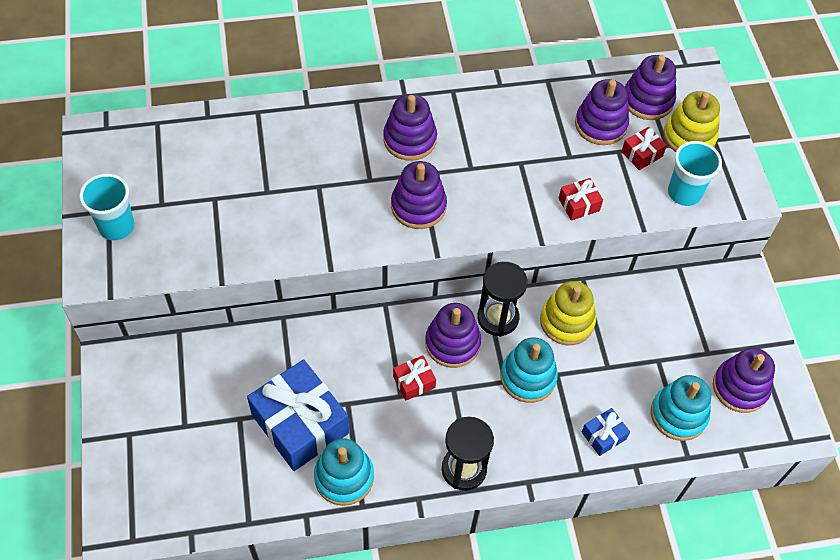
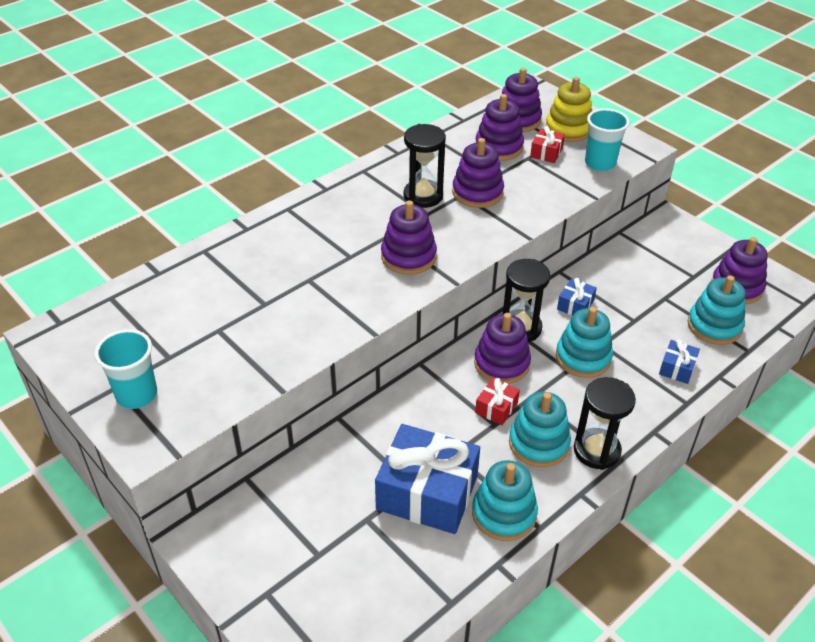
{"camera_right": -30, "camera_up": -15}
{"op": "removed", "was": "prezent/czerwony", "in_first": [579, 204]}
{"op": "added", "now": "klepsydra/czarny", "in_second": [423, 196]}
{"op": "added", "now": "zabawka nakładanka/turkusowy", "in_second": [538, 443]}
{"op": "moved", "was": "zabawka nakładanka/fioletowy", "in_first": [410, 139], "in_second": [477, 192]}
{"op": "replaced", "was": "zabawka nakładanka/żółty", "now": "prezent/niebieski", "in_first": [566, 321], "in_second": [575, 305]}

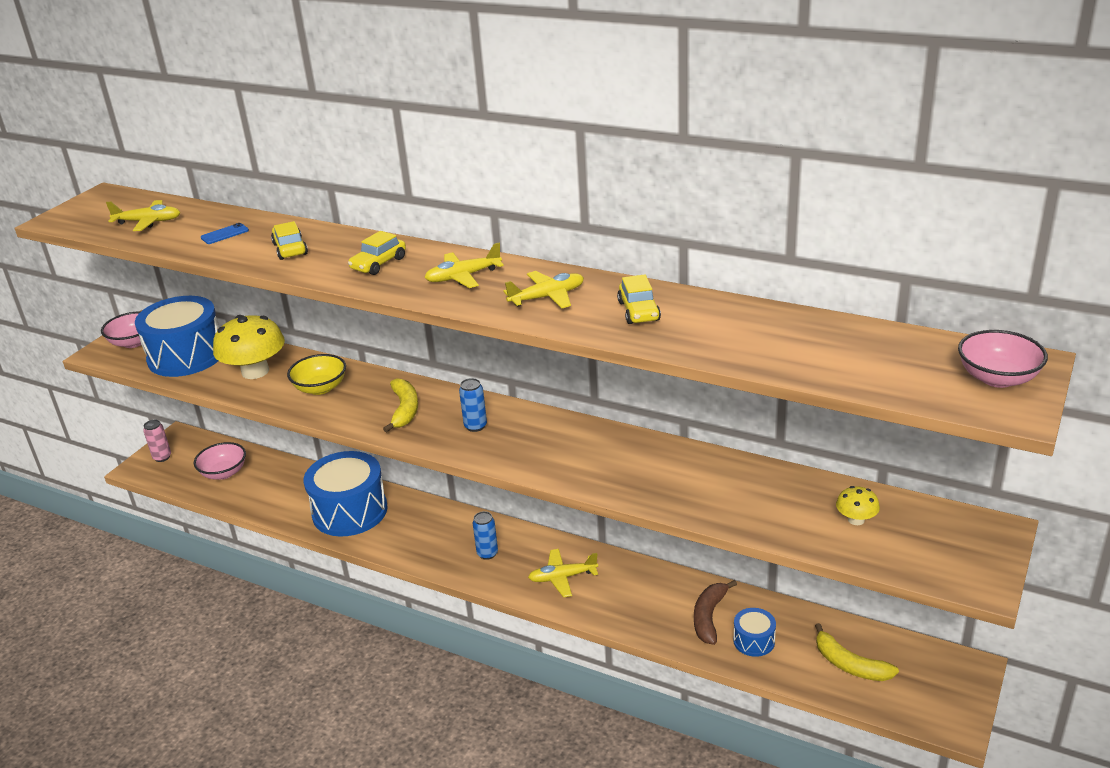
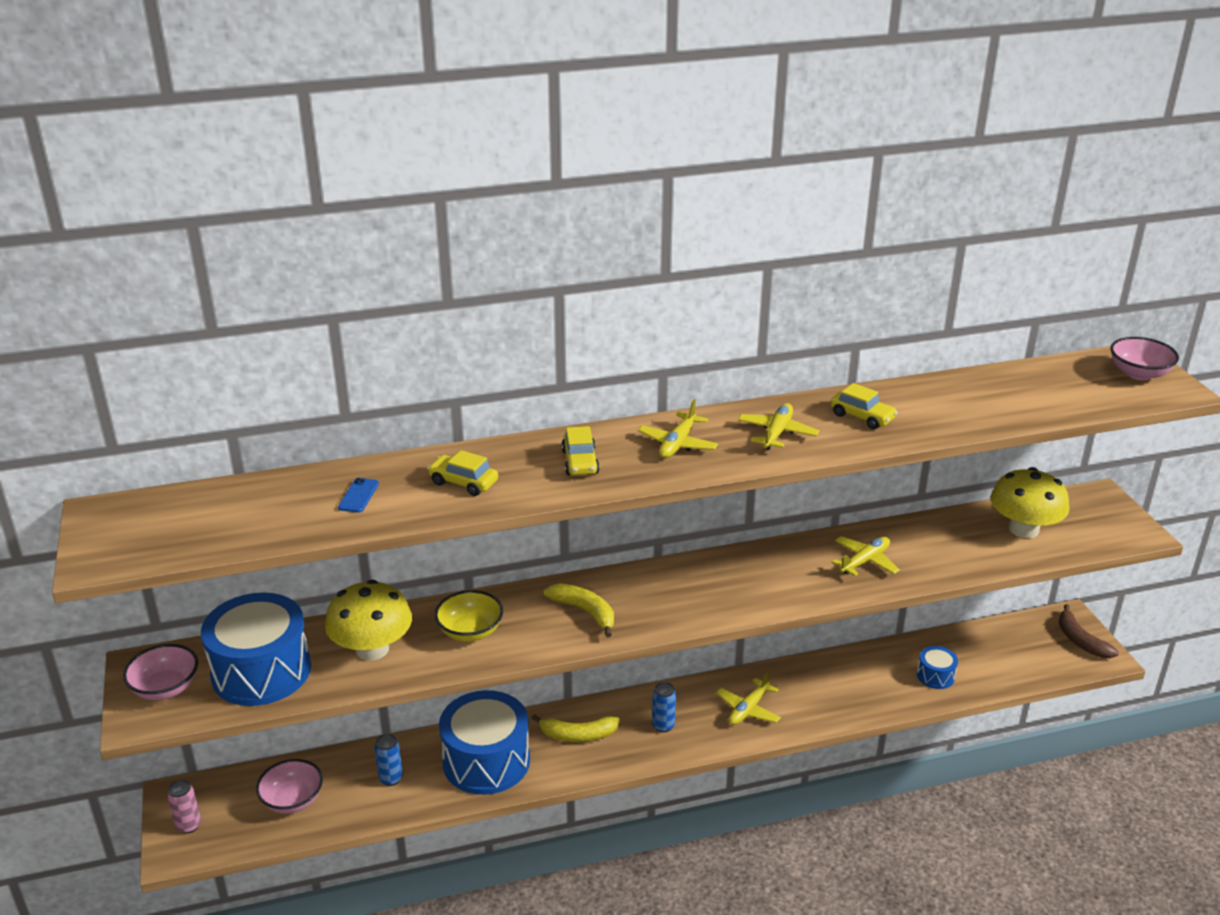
{"camera_right": -45, "camera_up": 0}
{"op": "moved", "was": "samolot/żółty", "in_first": [148, 222], "in_second": [865, 561]}
{"op": "moved", "was": "puszka/niebieski", "in_first": [475, 426], "in_second": [391, 778]}
{"op": "moved", "was": "banan/brązowy", "in_first": [709, 617], "in_second": [1080, 640]}
{"op": "moved", "was": "banan/żółty", "in_first": [849, 664], "in_second": [577, 735]}
{"op": "resized", "was": "grzyb/żółty", "in_first": [856, 520], "in_second": [1023, 529], "ratio": 2.11}

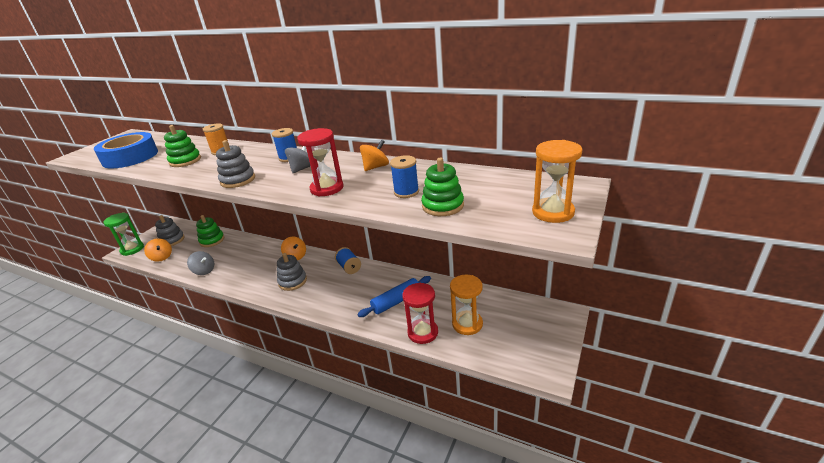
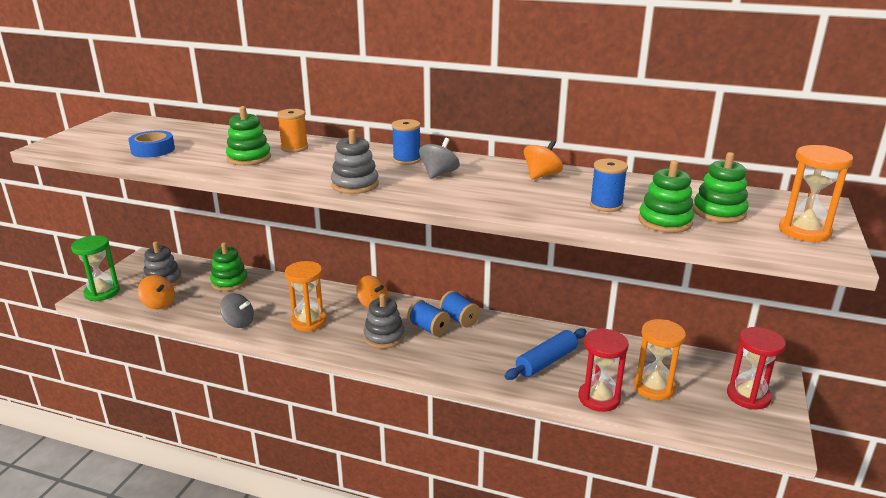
{"camera_right": -10, "camera_up": -5}
{"op": "added", "now": "klepsydra/pomarańczowy", "in_second": [308, 322]}
{"op": "added", "now": "szpulka/niebieski", "in_second": [428, 328]}
{"op": "added", "now": "zabawka nakładanka/zielony", "in_second": [719, 212]}
{"op": "moved", "was": "klepsydra/czerwony", "in_first": [327, 188], "in_second": [748, 396]}
{"op": "resized", "was": "taśma klejąca/niebieski", "in_first": [130, 157], "in_second": [153, 150], "ratio": 0.55}

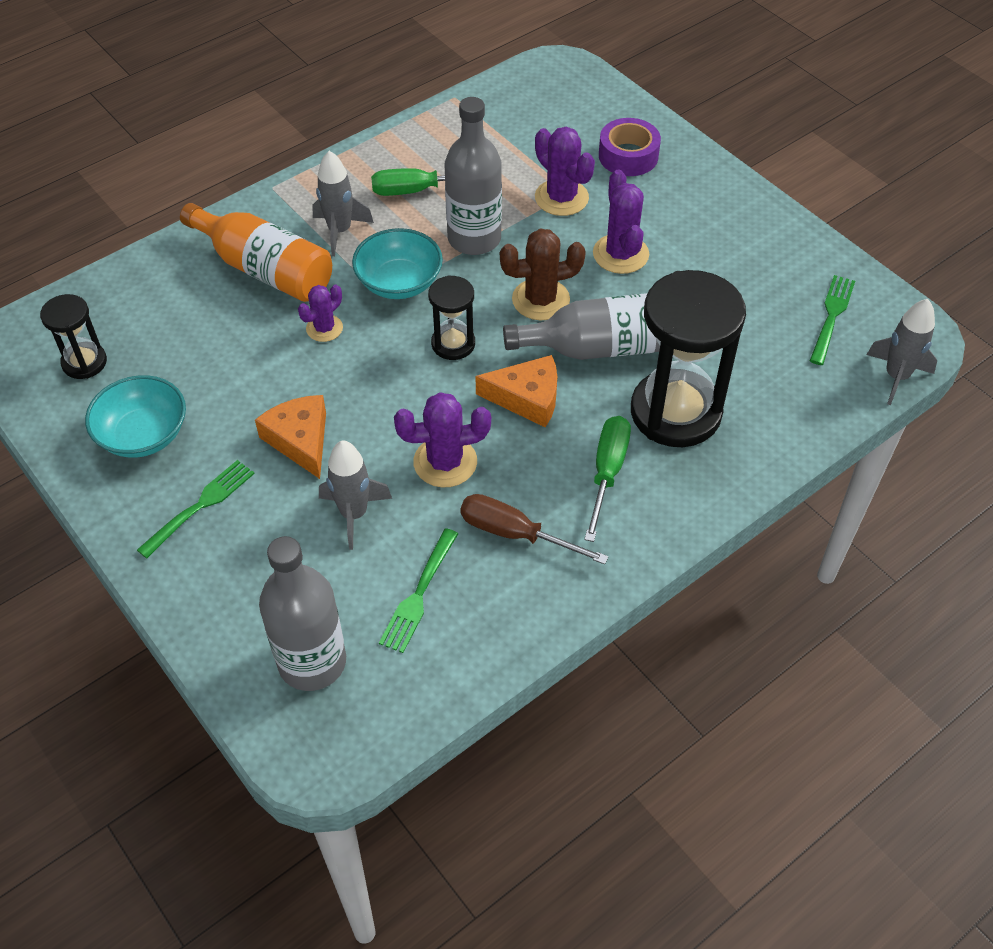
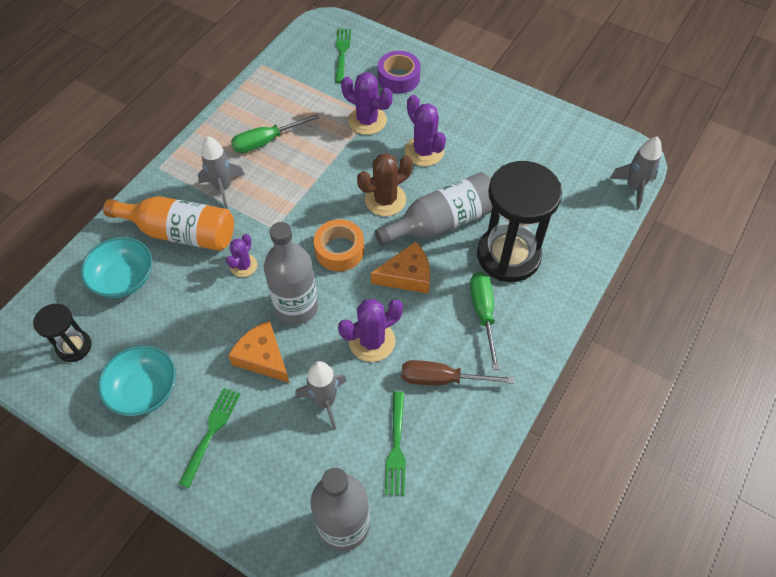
{"camera_right": -20, "camera_up": 5}
{"op": "moved", "was": "miska/turkusowy", "in_first": [399, 282], "in_second": [124, 279]}
{"op": "moved", "was": "butelka/szary", "in_first": [474, 239], "in_second": [296, 307]}
{"op": "moved", "was": "widelec/zielony", "in_first": [831, 316], "in_second": [342, 53]}
{"op": "replaced", "was": "klepsydra/czarny", "now": "taśma klejąca/pomarańczowy", "in_first": [453, 344], "in_second": [339, 250]}

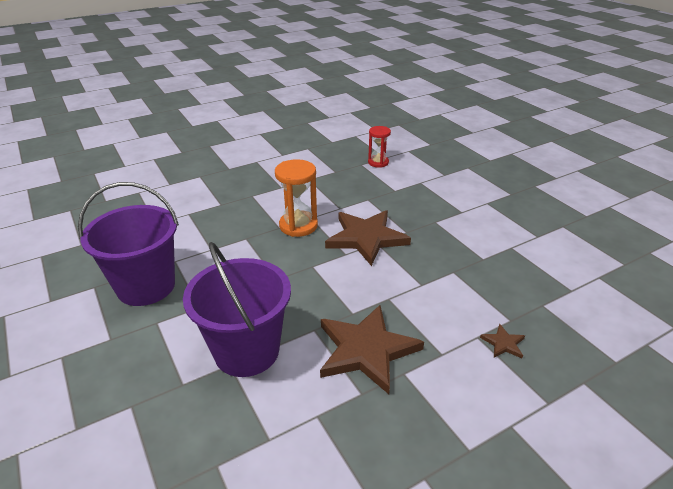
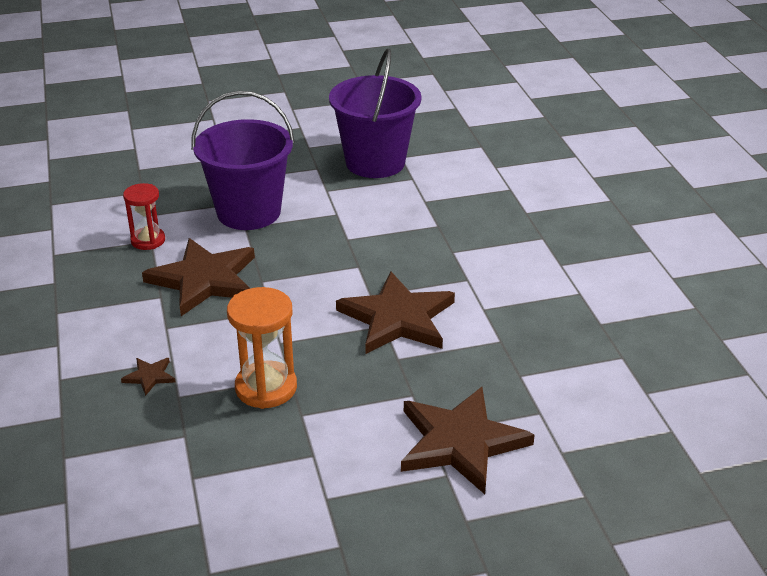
{"camera_right": 105, "camera_up": 0}
{"op": "added", "now": "gwiazda/brązowy", "in_second": [461, 442]}
{"op": "moved", "was": "klepsydra/pomarańczowy", "in_first": [298, 226], "in_second": [266, 388]}
{"op": "moved", "was": "klepsydra/czerwony", "in_first": [378, 162], "in_second": [148, 240]}

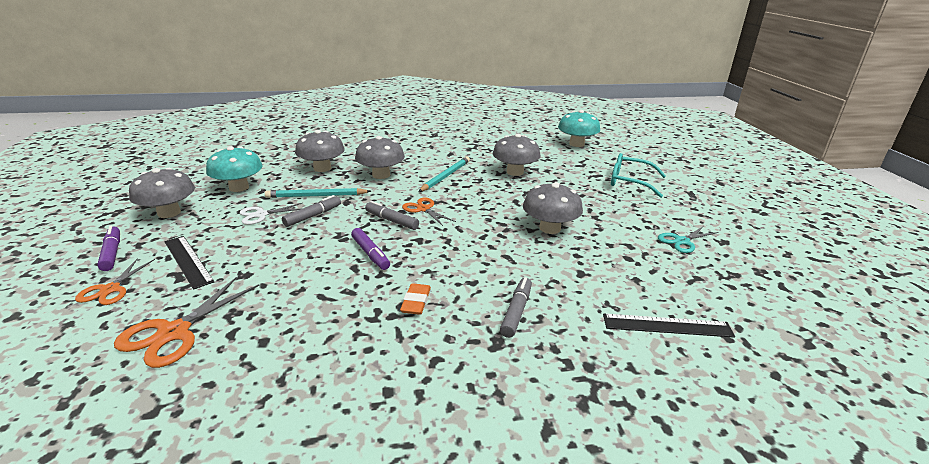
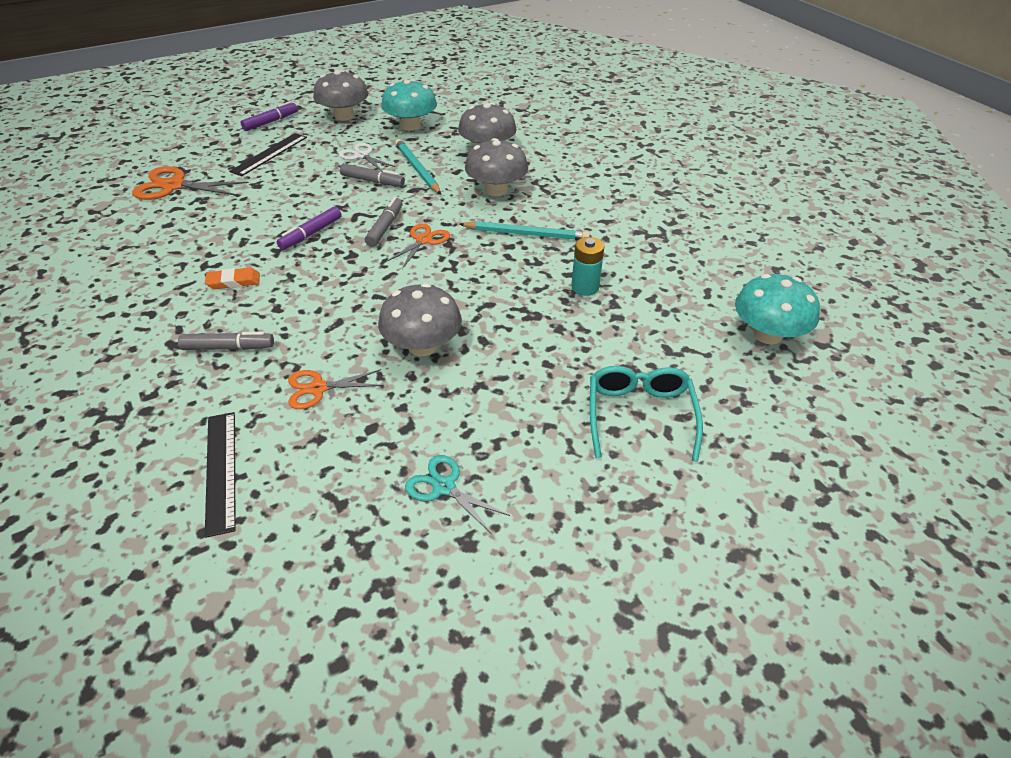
{"camera_right": 70, "camera_up": 15}
{"op": "moved", "was": "nożyczki/pomarańczowy", "in_first": [110, 289], "in_second": [318, 388]}
{"op": "replaced", "was": "grzyb/szary", "now": "bateria/turkusowy", "in_first": [515, 172], "in_second": [585, 287]}

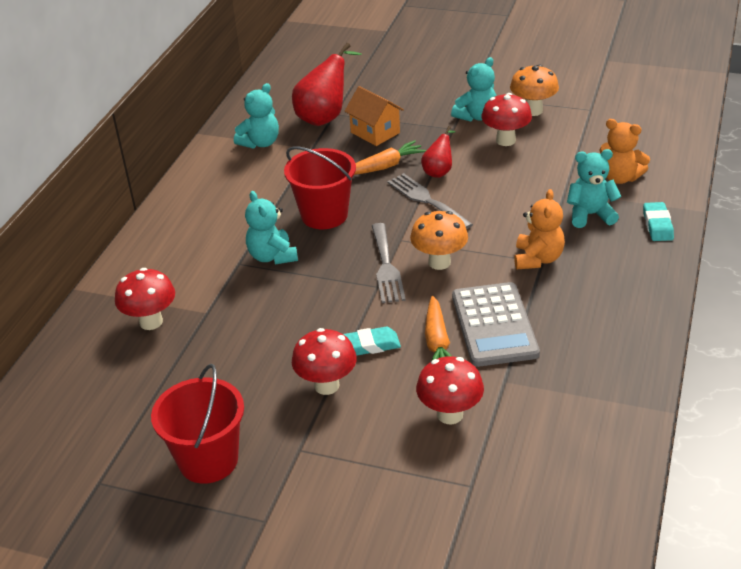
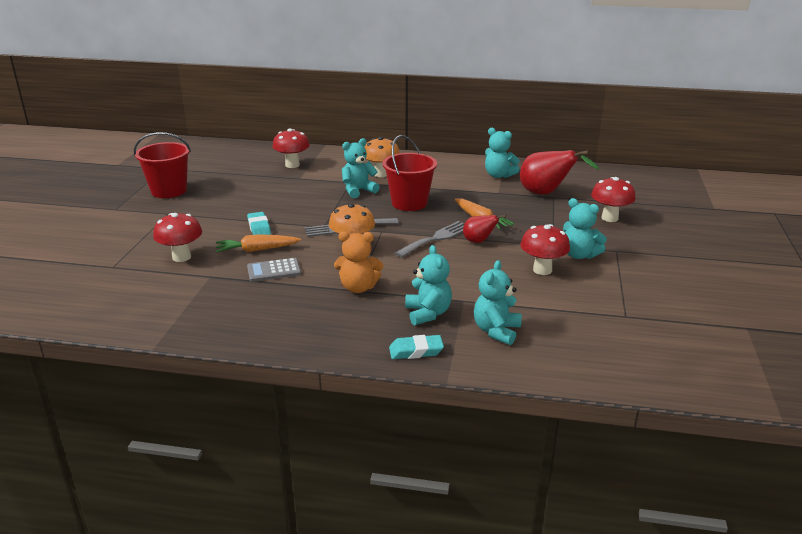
{"camera_right": 80, "camera_up": -10}
{"op": "removed", "was": "domek/pomarańczowy", "in_first": [375, 132]}
{"op": "moved", "was": "grzyb/czerwony", "in_first": [326, 385], "in_second": [609, 218]}
{"op": "moved", "was": "grzyb/pomarańczowy", "in_first": [533, 111], "in_second": [381, 174]}
{"op": "recoloured", "was": "miś/pomarańczowy", "now": "miś/turkusowy", "in_first": [619, 178], "in_second": [496, 331]}
{"op": "resized", "was": "kalkulator/szary", "in_first": [494, 325], "in_second": [274, 270], "ratio": 0.58}

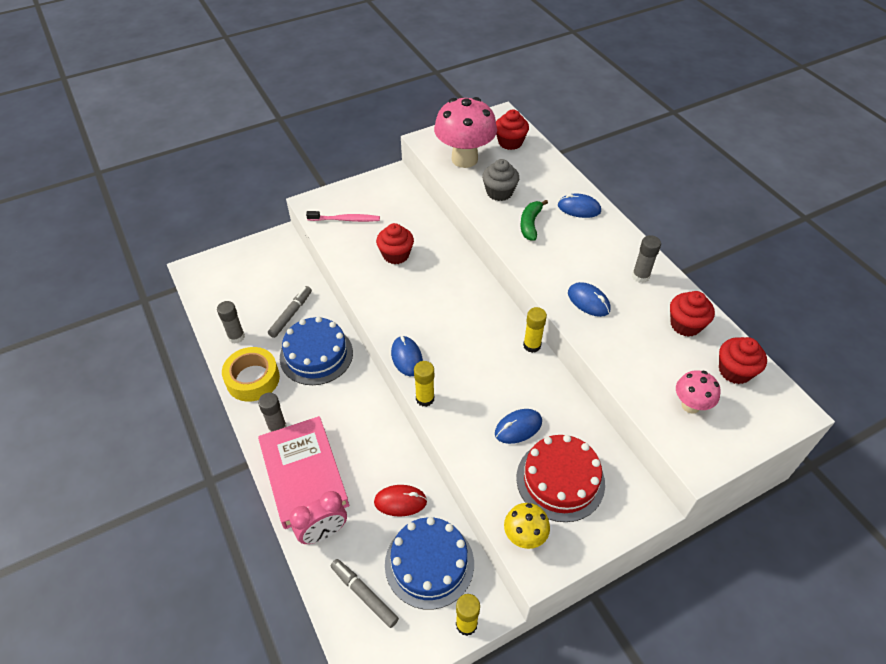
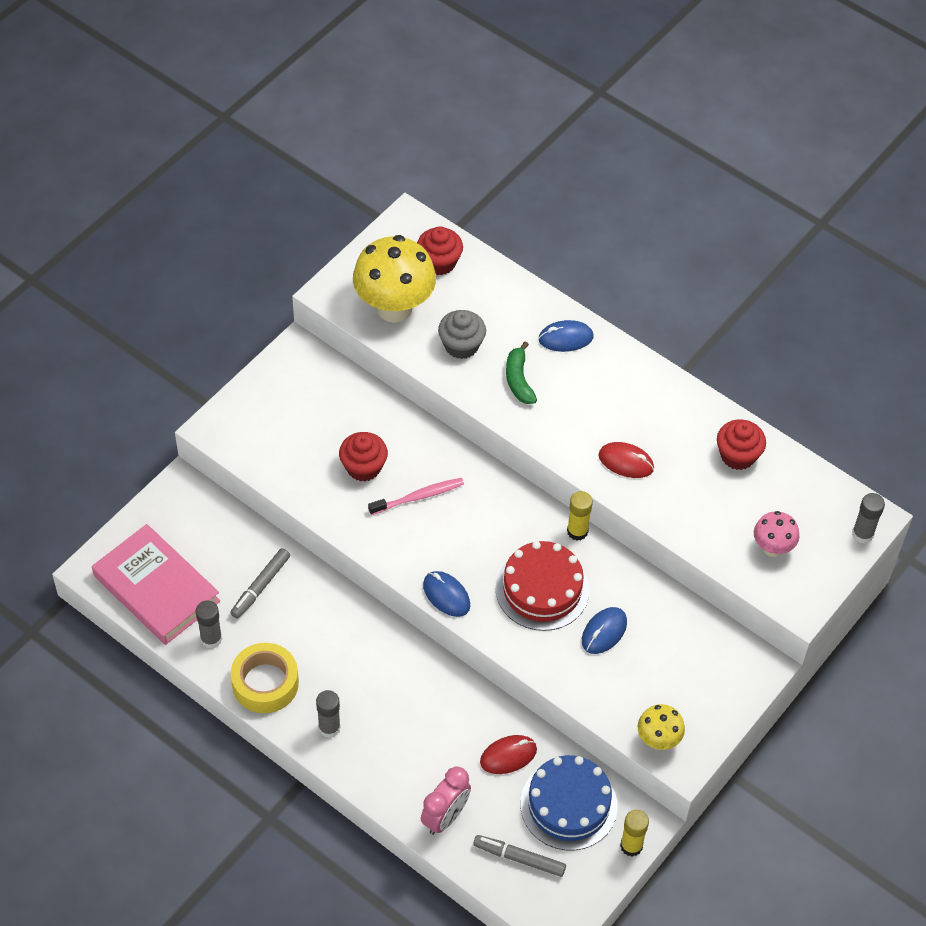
{"camera_right": -25, "camera_up": 5}
{"op": "removed", "was": "tort/niebieski", "in_first": [316, 355]}
{"op": "removed", "was": "klej w sztyfcie/żółty", "in_first": [425, 398]}
{"op": "removed", "was": "muffinka/czerwony", "in_first": [734, 371]}
{"op": "moved", "was": "książka/różowy", "in_first": [303, 474], "in_second": [156, 588]}
{"op": "moved", "was": "szczoteczka do zębów/różowy", "in_first": [345, 219], "in_second": [418, 497]}
{"op": "moved", "was": "tort/czerwony", "in_first": [560, 480], "in_second": [542, 589]}
{"op": "moved", "was": "klej w sztyfcie/szary", "in_first": [640, 276], "in_second": [862, 534]}
{"op": "recoloured", "was": "grzyb/różowy", "now": "grzyb/żółty", "in_first": [464, 159], "in_second": [394, 308]}
{"op": "recoloured", "was": "myszka/niebieski", "now": "myszka/czerwony", "in_first": [588, 301], "in_second": [626, 462]}
{"op": "turned", "was": "flamaster/szary", "in_first": [291, 314], "in_second": [260, 586], "clockwise": -150}

